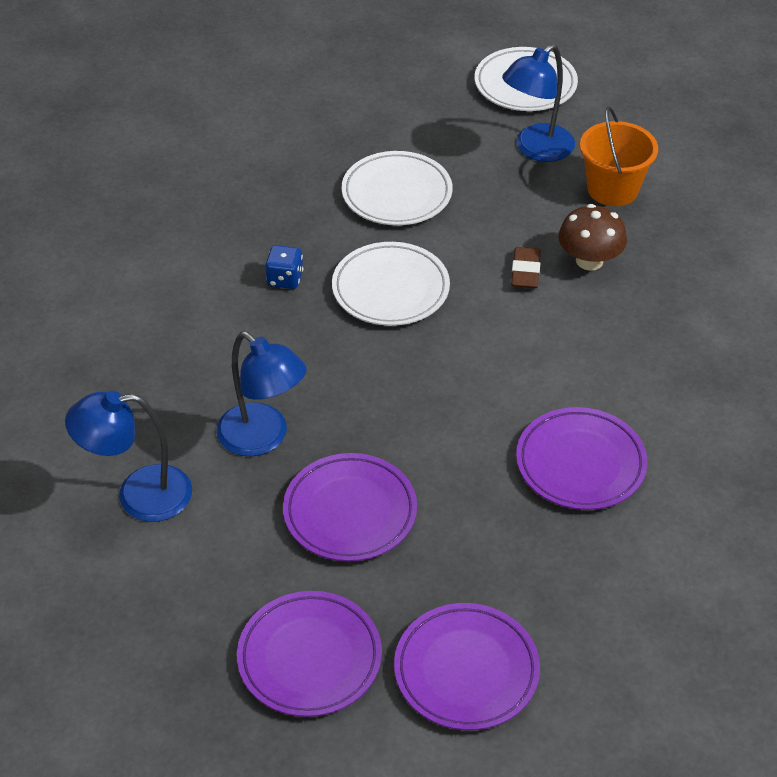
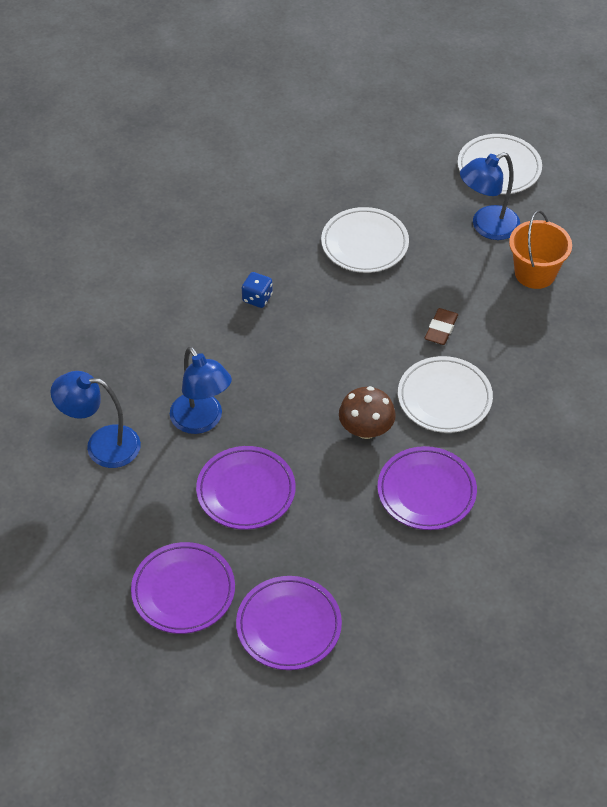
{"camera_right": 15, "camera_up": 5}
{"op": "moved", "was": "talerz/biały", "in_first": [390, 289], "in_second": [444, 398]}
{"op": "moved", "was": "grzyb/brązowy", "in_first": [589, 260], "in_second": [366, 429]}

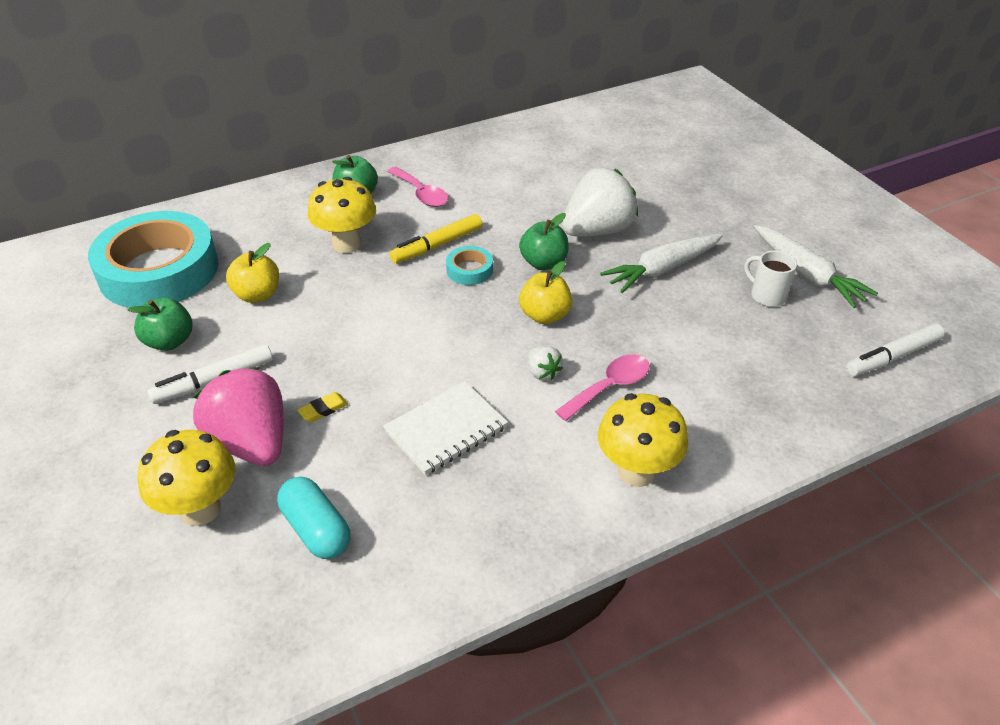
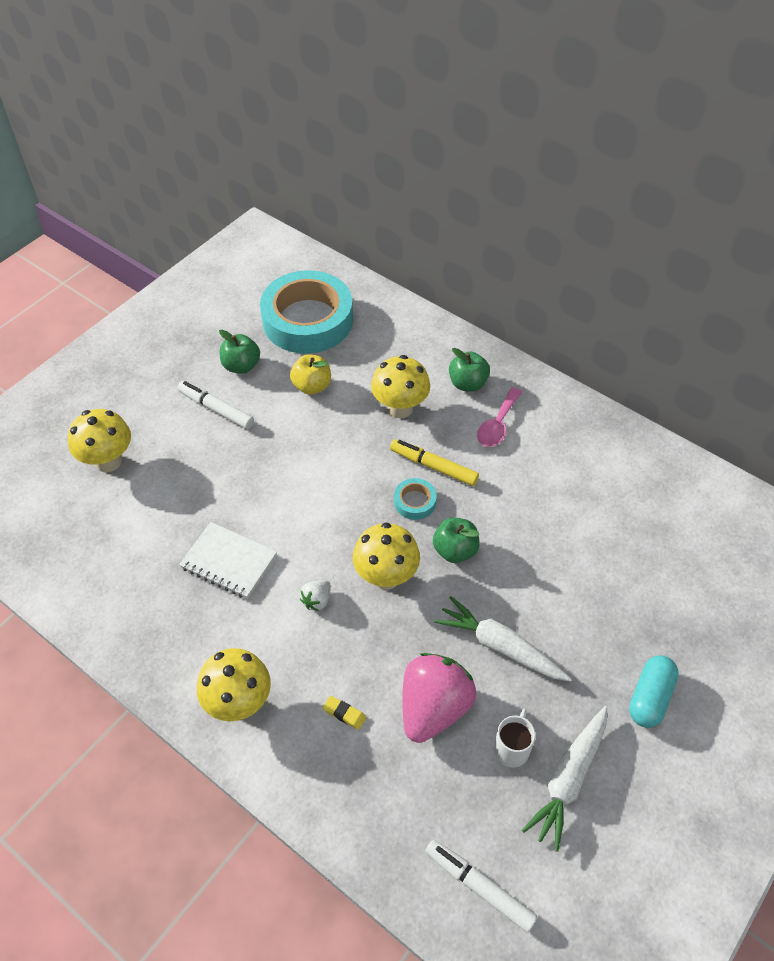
{"camera_right": 65, "camera_up": 10}
{"op": "removed", "was": "łyżka/różowy", "in_first": [609, 387]}
{"op": "removed", "was": "truskawka/biały", "in_first": [597, 231]}
{"op": "moved", "was": "truskawka/różowy", "in_first": [251, 442], "in_second": [433, 708]}
{"op": "moved", "was": "kapsułka/turkusowy", "in_first": [316, 529], "in_second": [650, 697]}
{"op": "moved", "was": "gumka do mazania/żółty", "in_first": [323, 409], "in_second": [344, 713]}
{"op": "replaced", "was": "jabłko/żółty", "now": "grzyb/żółty", "in_first": [545, 315], "in_second": [386, 577]}

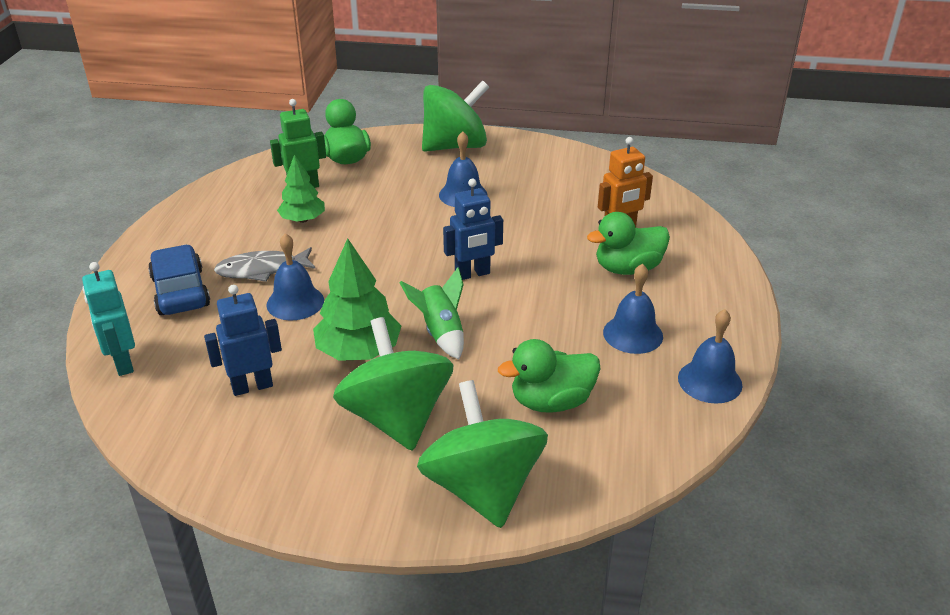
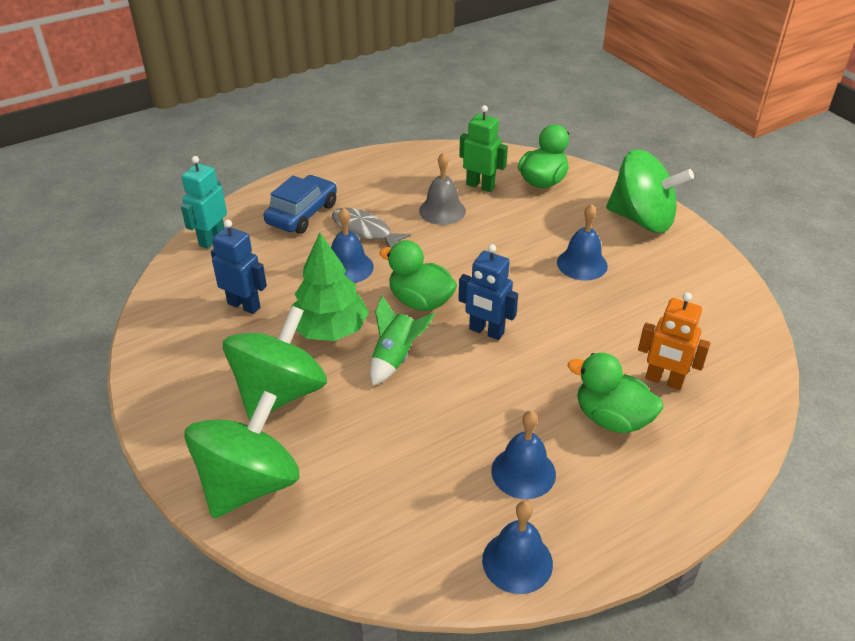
{"camera_right": 50, "camera_up": 5}
{"op": "moved", "was": "kaczka/zielony", "in_first": [551, 402], "in_second": [420, 301]}
{"op": "replaced", "was": "drzewko/zielony", "now": "dzwonek/szary", "in_first": [302, 219], "in_second": [442, 210]}

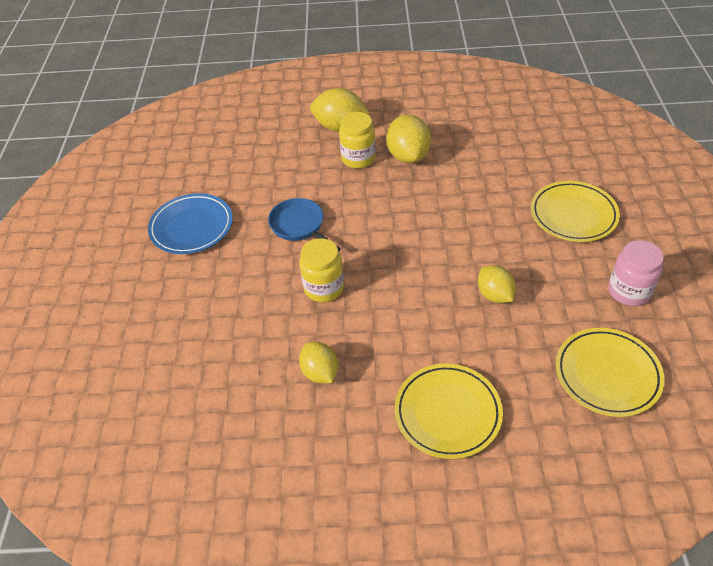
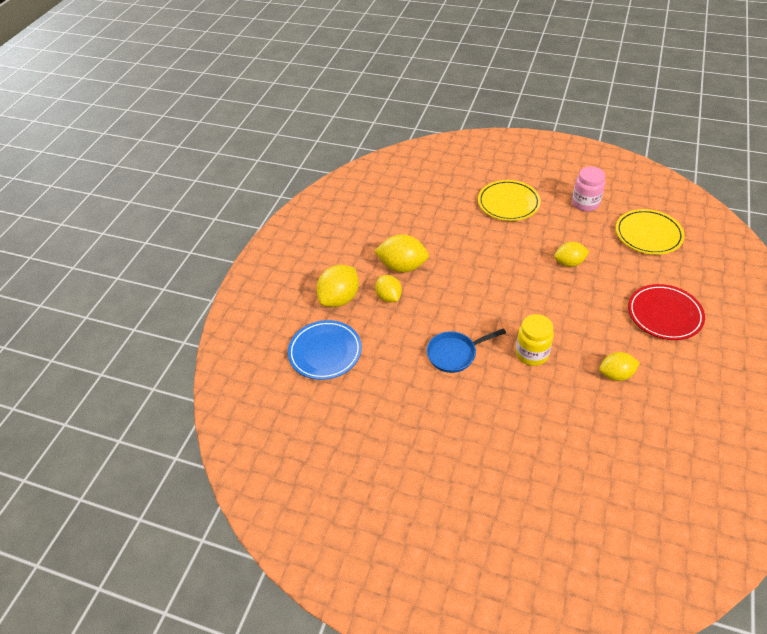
{"camera_right": -70, "camera_up": 0}
{"op": "moved", "was": "talerz/niebieski", "in_first": [191, 227], "in_second": [325, 352]}
{"op": "replaced", "was": "słoik/żółty", "now": "cytryna/żółty", "in_first": [358, 158], "in_second": [389, 297]}
{"op": "recoloured", "was": "talerz/żółty", "now": "talerz/czerwony", "in_first": [447, 413], "in_second": [664, 315]}

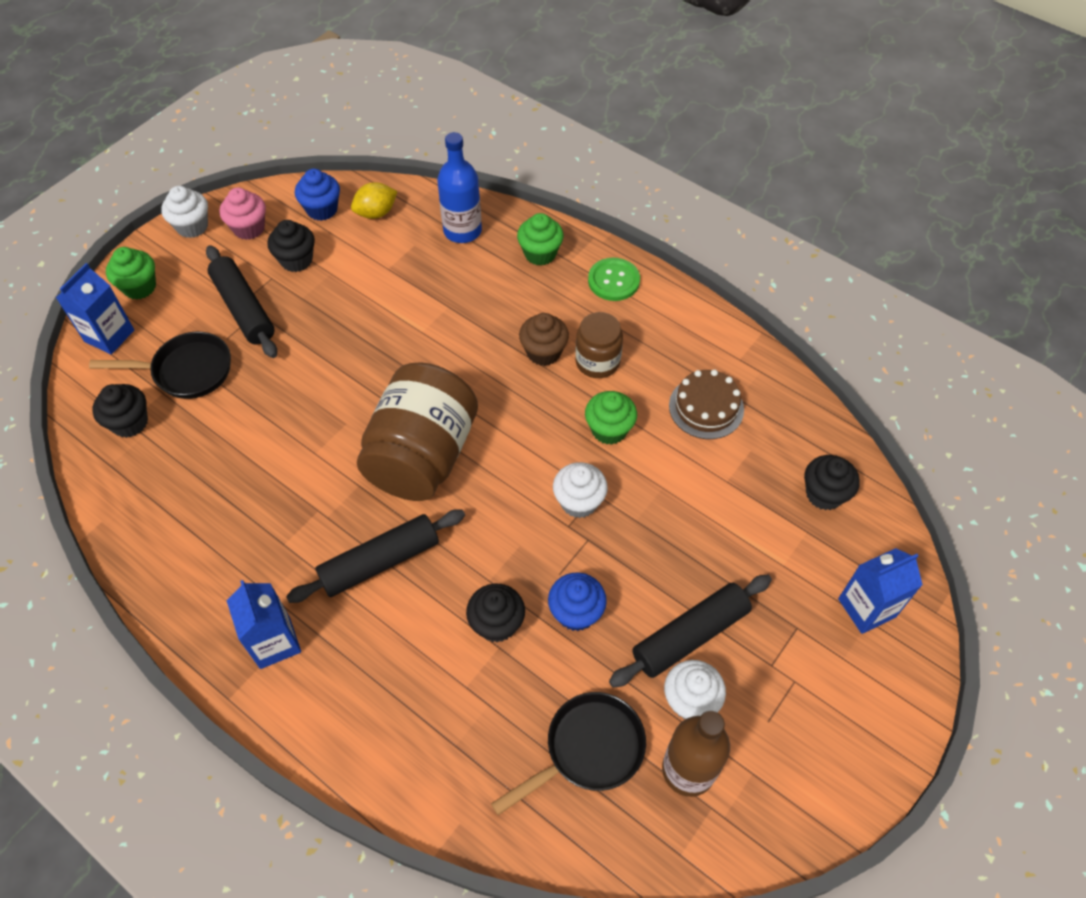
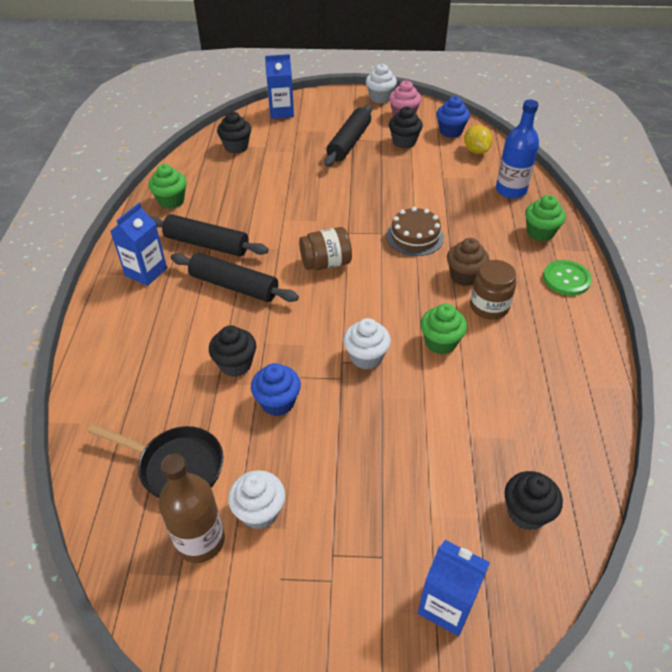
{"camera_right": 55, "camera_up": -10}
{"op": "removed", "was": "patelnia/czarny", "in_first": [186, 371]}
{"op": "moved", "was": "muffinka/zielony", "in_first": [139, 287], "in_second": [171, 201]}
{"op": "moved", "was": "wałek do ciasta/czarny", "in_first": [690, 635], "in_second": [207, 244]}
{"op": "moved", "was": "tort/brązowy", "in_first": [706, 407], "in_second": [415, 236]}
{"op": "turned", "was": "cytryna/żółty", "in_first": [376, 213], "in_second": [476, 151], "clockwise": 45}
{"op": "resized", "was": "słoik/brązowy", "in_first": [422, 455], "in_second": [326, 263], "ratio": 0.53}

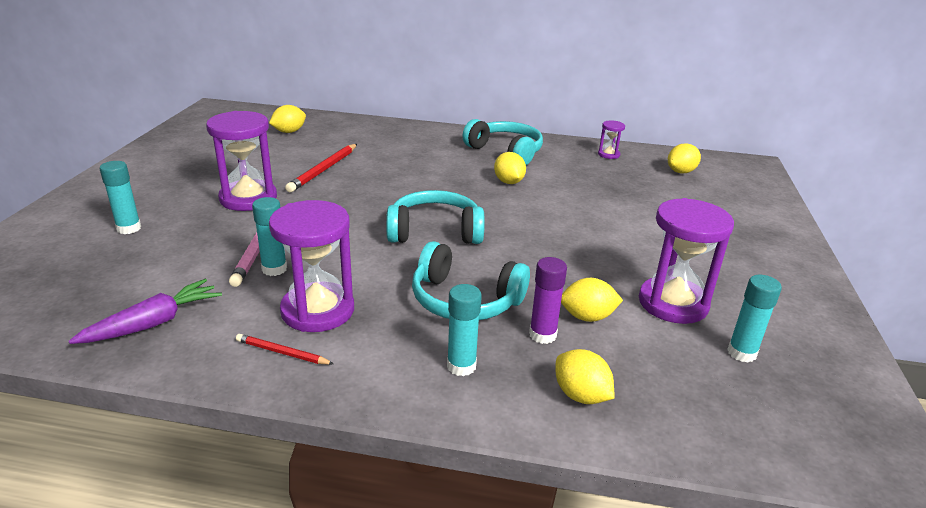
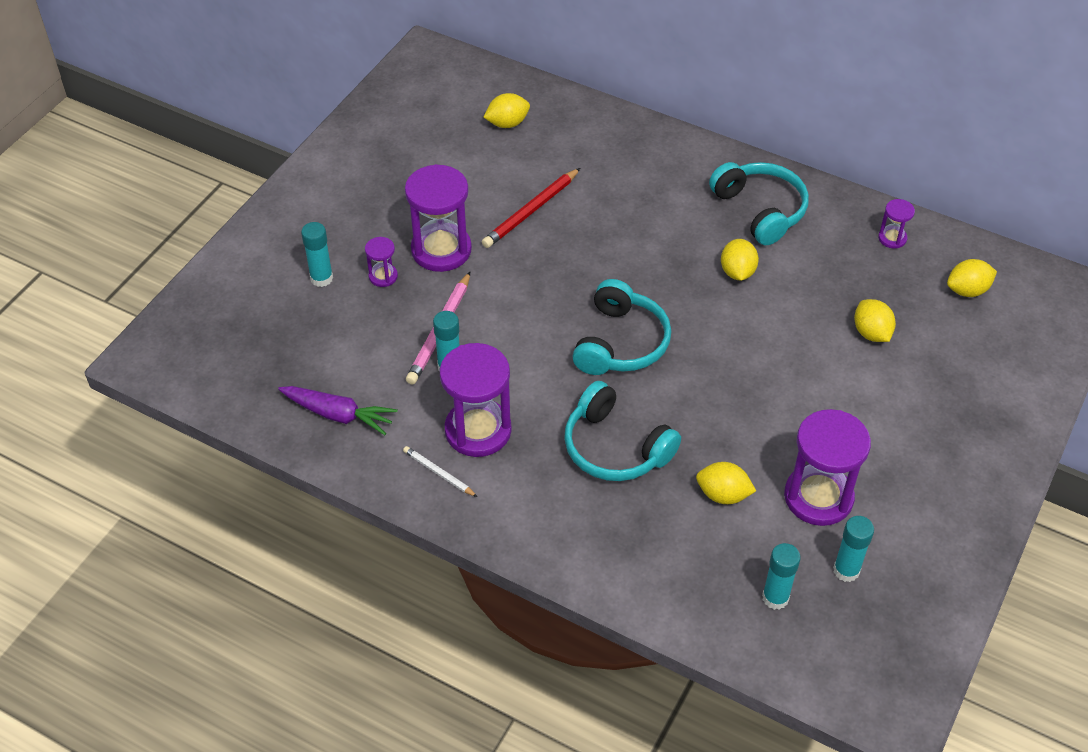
{"camera_right": 20, "camera_up": 20}
{"op": "removed", "was": "klej w sztyfcie/fioletowy", "in_first": [542, 335]}
{"op": "added", "now": "klepsydra/fioletowy", "in_second": [383, 276]}
{"op": "moved", "was": "klej w sztyfcie/turkusowy", "in_first": [461, 366], "in_second": [775, 598]}
{"op": "moved", "was": "cytryna/żółty", "in_first": [580, 395], "in_second": [871, 333]}
{"op": "recoloured", "was": "ołówek/czerwony", "now": "ołówek/biały", "in_first": [282, 352], "in_second": [438, 473]}
{"op": "turned", "was": "marchewka/fioletowy", "in_first": [153, 323], "in_second": [338, 415], "clockwise": 45}
{"op": "turned", "was": "słuchawki/turkusowy", "in_first": [435, 231], "in_second": [621, 343], "clockwise": 90}

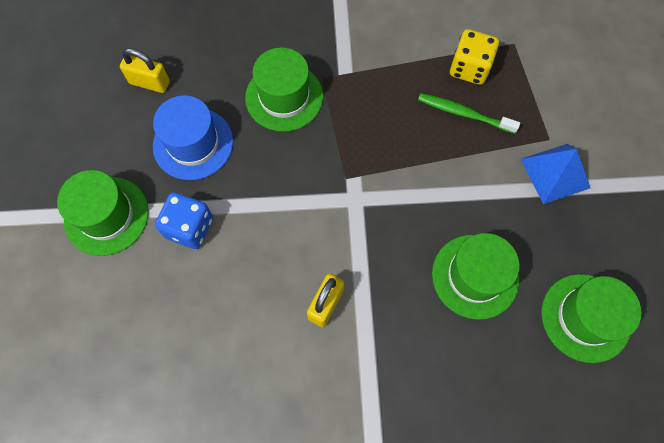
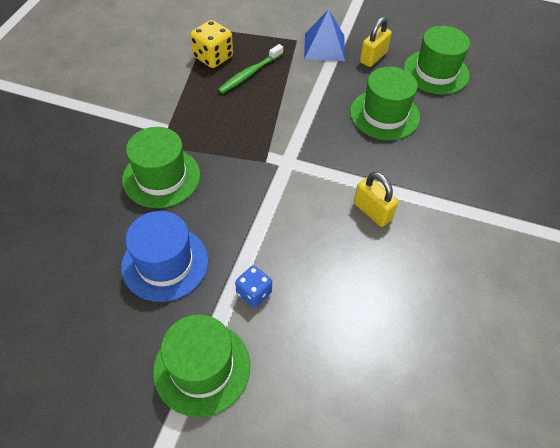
{"camera_right": -70, "camera_up": -15}
{"op": "moved", "was": "kłódka/żółty", "in_first": [150, 83], "in_second": [373, 57]}
{"op": "resized", "was": "kostka do gry/niebieski", "in_first": [189, 227], "in_second": [254, 293], "ratio": 0.66}

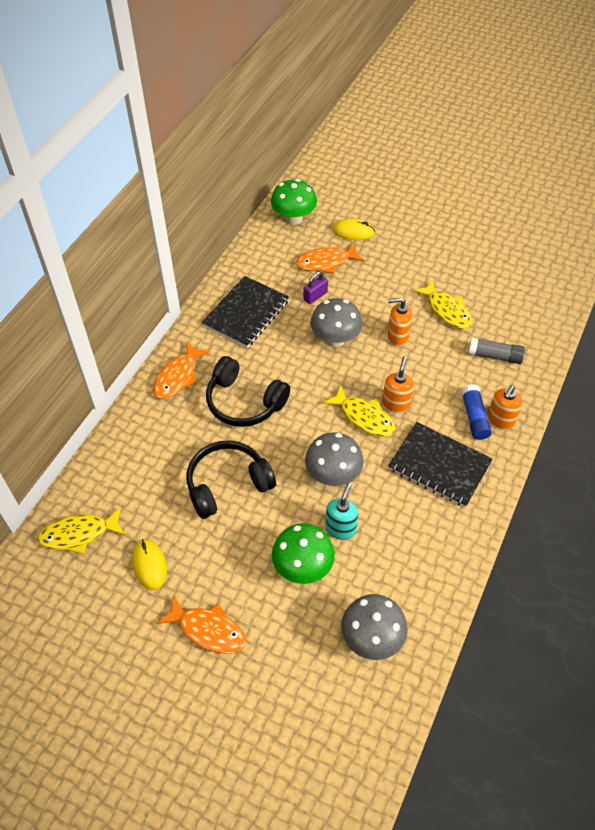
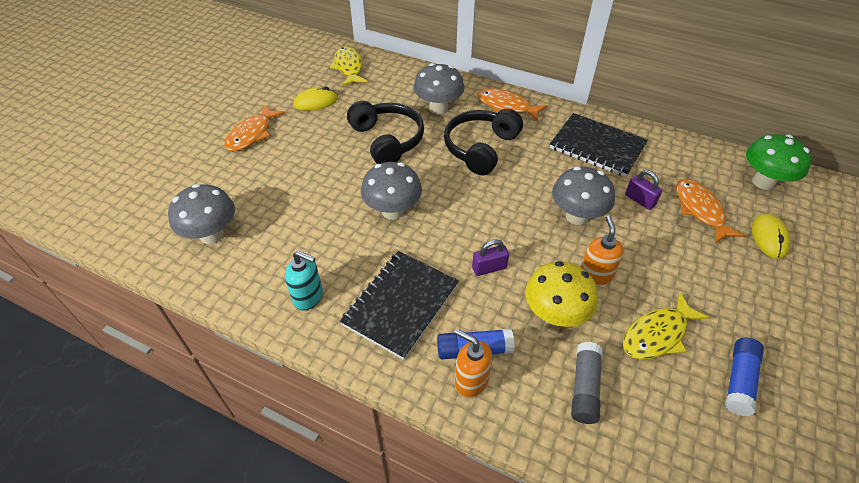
{"camera_right": 90, "camera_up": -5}
{"op": "removed", "was": "grzyb/zielony", "in_first": [303, 567]}
{"op": "removed", "was": "ryba/żółty", "in_first": [364, 417]}
{"op": "added", "now": "grzyb/szary", "in_second": [438, 108]}
{"op": "added", "now": "grzyb/żółty", "in_second": [555, 315]}
{"op": "added", "now": "klej w sztyfcie/niebieski", "in_second": [739, 381]}
{"op": "moved", "was": "dozownik mydła/turkusowy", "in_first": [340, 528], "in_second": [308, 297]}
{"op": "replaced", "was": "dozownik mydła/pomarańczowy", "now": "kłódka/fioletowy", "in_first": [396, 403], "in_second": [489, 268]}

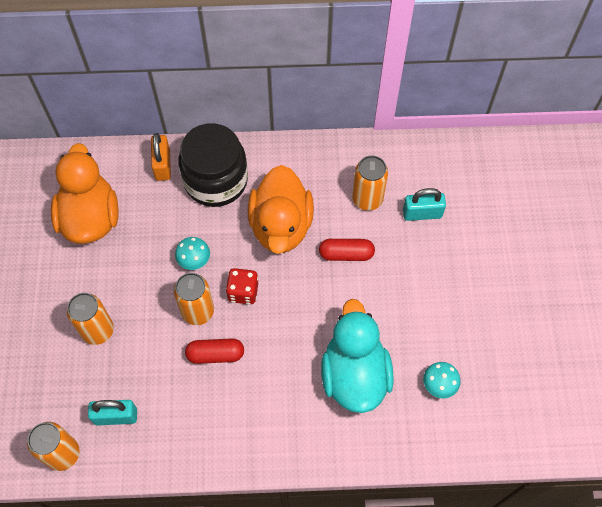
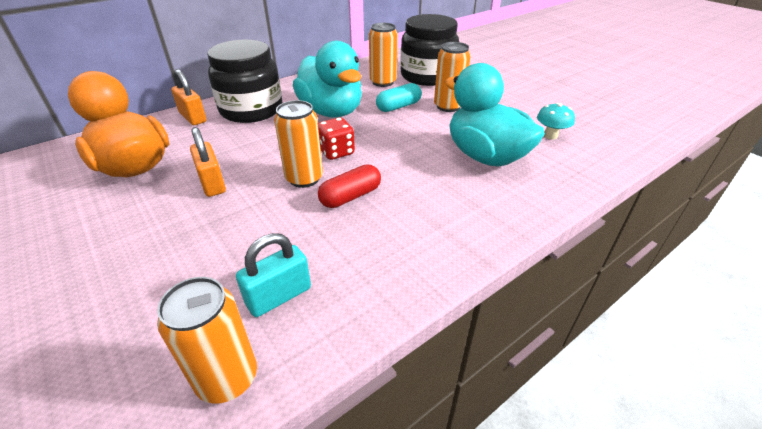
{"camera_right": -35, "camera_up": -25}
{"op": "removed", "was": "grzyb/turkusowy", "in_first": [194, 261]}
{"op": "added", "now": "kłódka/pomarańczowy", "in_second": [212, 183]}
{"op": "moved", "was": "puszka/pomarańczowy", "in_first": [98, 330], "in_second": [448, 106]}
{"op": "replaced", "was": "kłódka/turkusowy", "now": "słoik/czarny", "in_first": [422, 213], "in_second": [427, 76]}
{"op": "recoloured", "was": "kaczka/pomarańczowy", "now": "kaczka/turkusowy", "in_first": [281, 226], "in_second": [331, 111]}
{"op": "recoloured", "was": "kapsułka/czerwony", "now": "kapsułka/turkusowy", "in_first": [346, 254], "in_second": [398, 106]}

